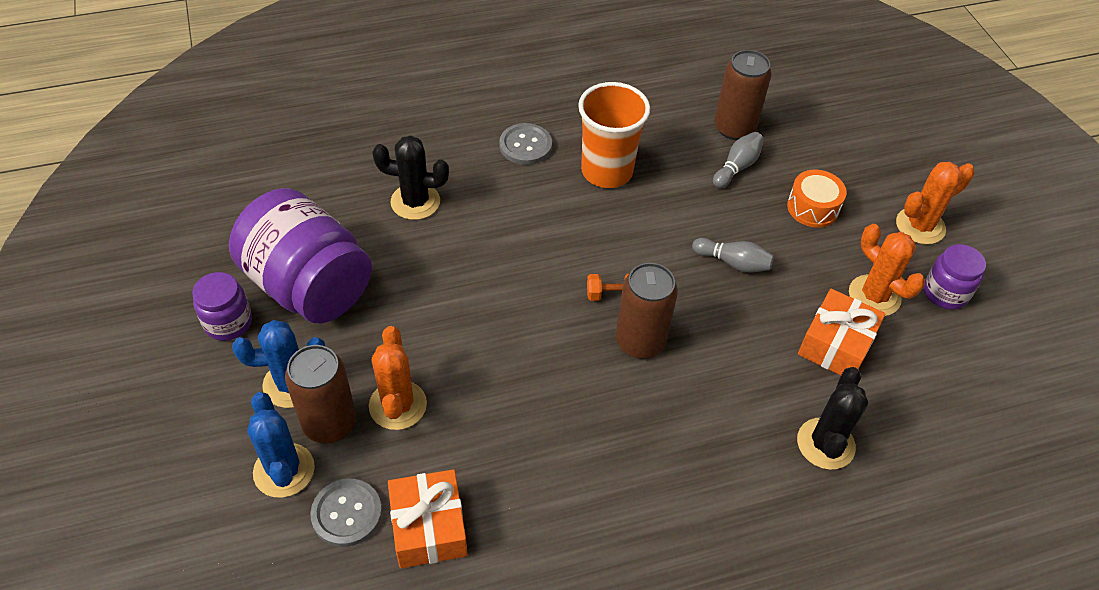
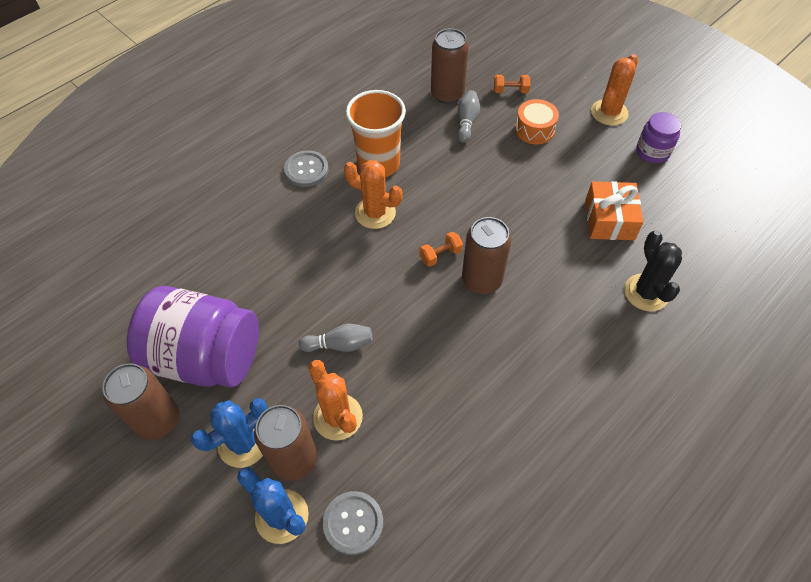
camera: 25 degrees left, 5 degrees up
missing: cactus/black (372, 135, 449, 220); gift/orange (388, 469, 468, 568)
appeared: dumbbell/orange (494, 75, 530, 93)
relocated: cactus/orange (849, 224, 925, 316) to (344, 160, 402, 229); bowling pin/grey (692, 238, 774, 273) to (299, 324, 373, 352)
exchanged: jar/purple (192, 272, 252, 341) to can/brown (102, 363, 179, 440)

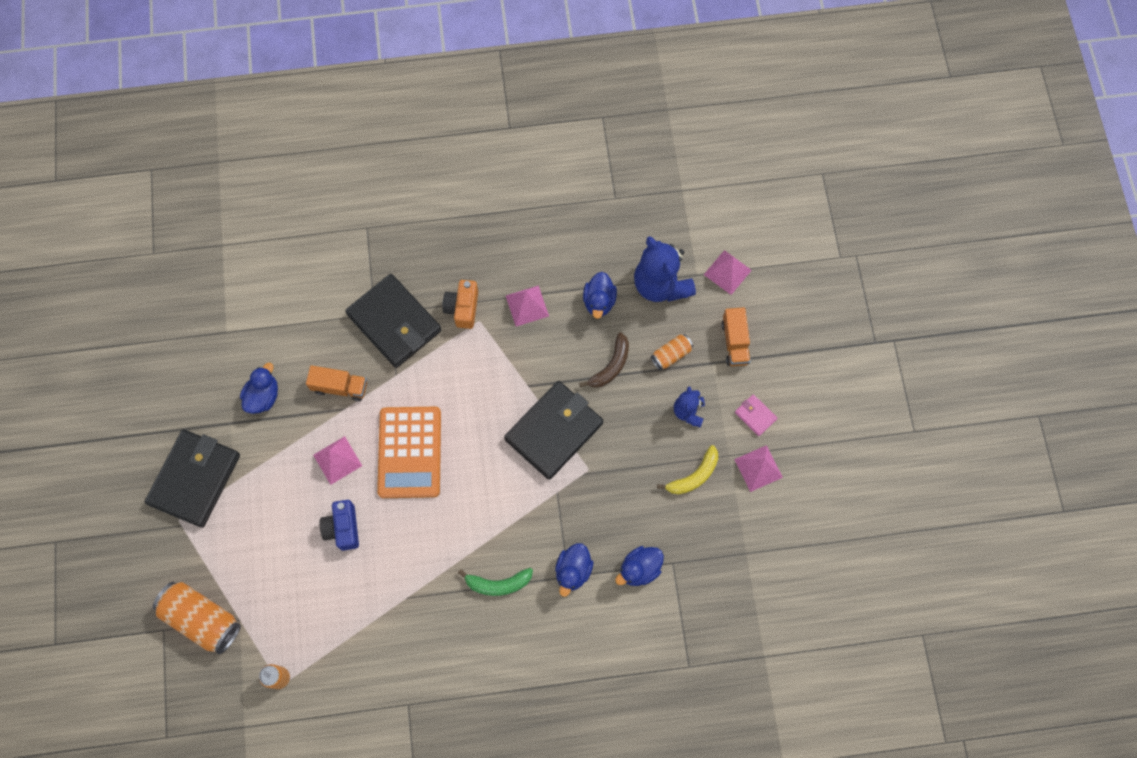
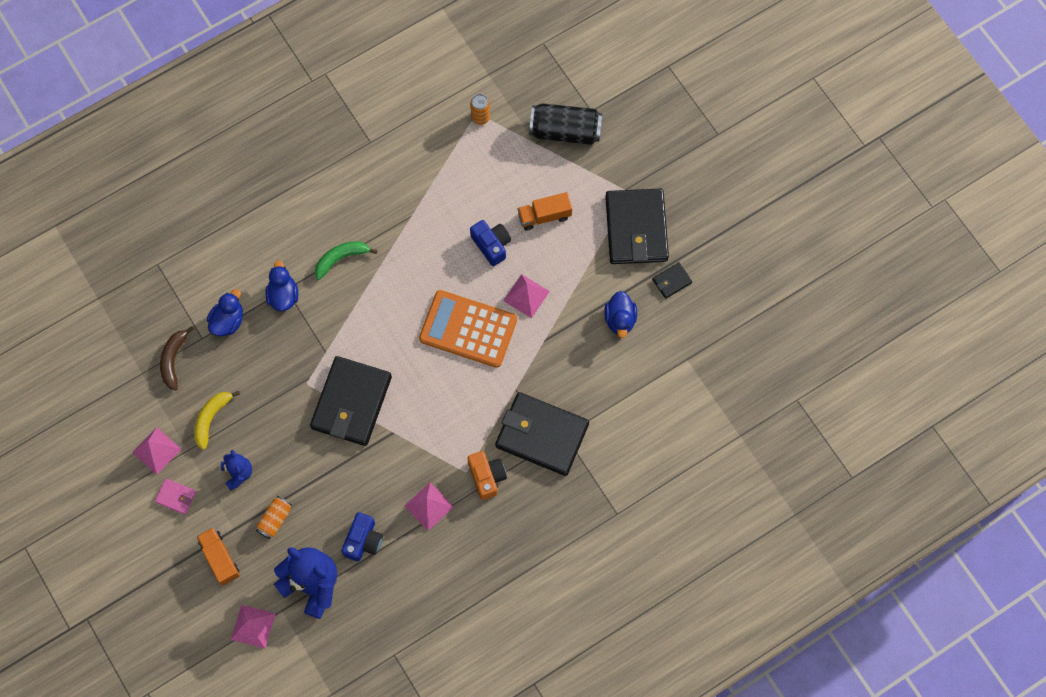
camera: 155 degrees right, 0 degrees up
appeared: wallet/black (652, 262, 692, 299)
relocated: banana/brown (579, 332, 629, 388) to (160, 326, 194, 390); truck/orange (306, 365, 367, 401) to (518, 192, 572, 230)
exchanged: duck/blue (583, 272, 617, 319) to camera/blue (341, 512, 383, 561)
colour: can/orange (153, 582, 241, 654) to can/black (529, 103, 602, 145)
spun: calculator/orange (377, 407, 441, 498) = (419, 290, 517, 368) 45 degrees counterclockwise

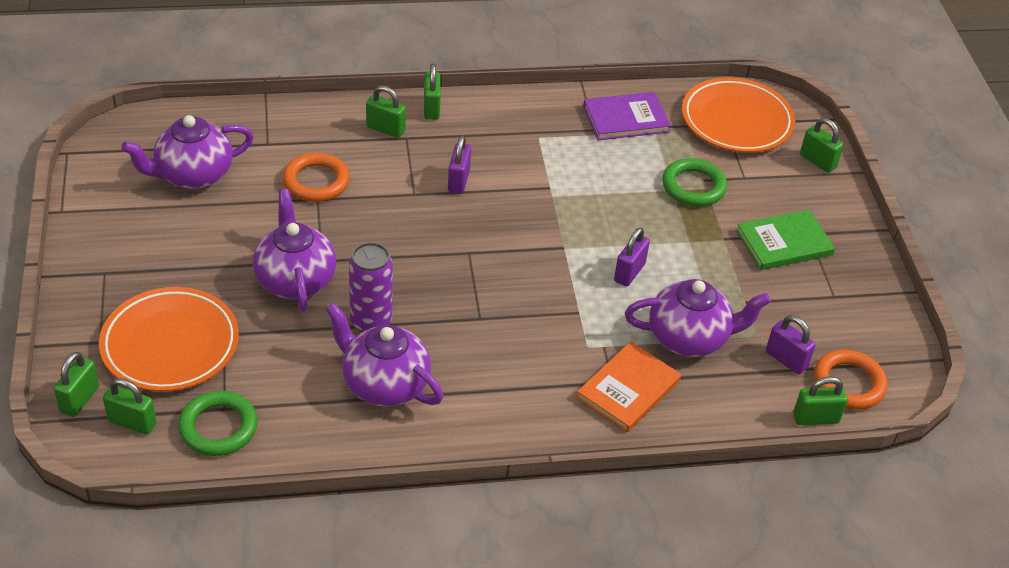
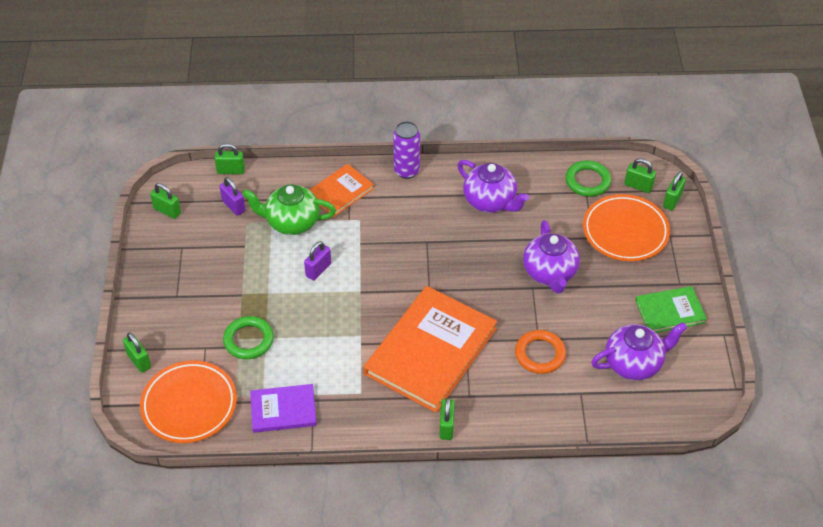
camera: 170 degrees left, 5 degrees up
missing: ring/orange (814, 349, 888, 410)
relocated: padlock/green (366, 86, 406, 138) to (150, 183, 181, 219); book/green (736, 210, 835, 270) to (635, 286, 707, 333); can/purple (349, 242, 393, 332) to (393, 121, 420, 179)
exchanged: padlock/purple (448, 136, 471, 194) to book/orange (364, 286, 497, 413)
colour: teapot/purple (625, 279, 771, 357) to teapot/green (242, 184, 336, 235)

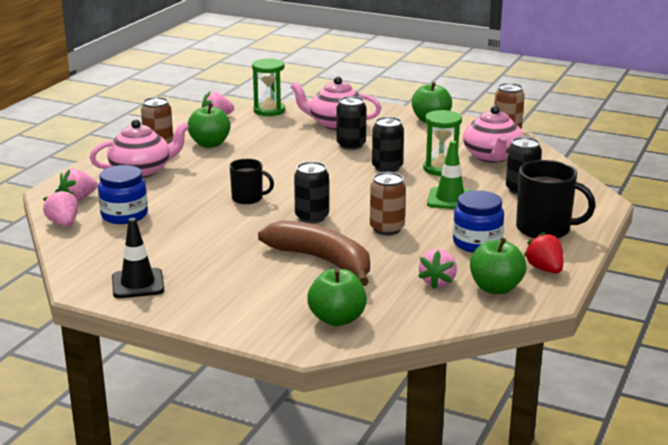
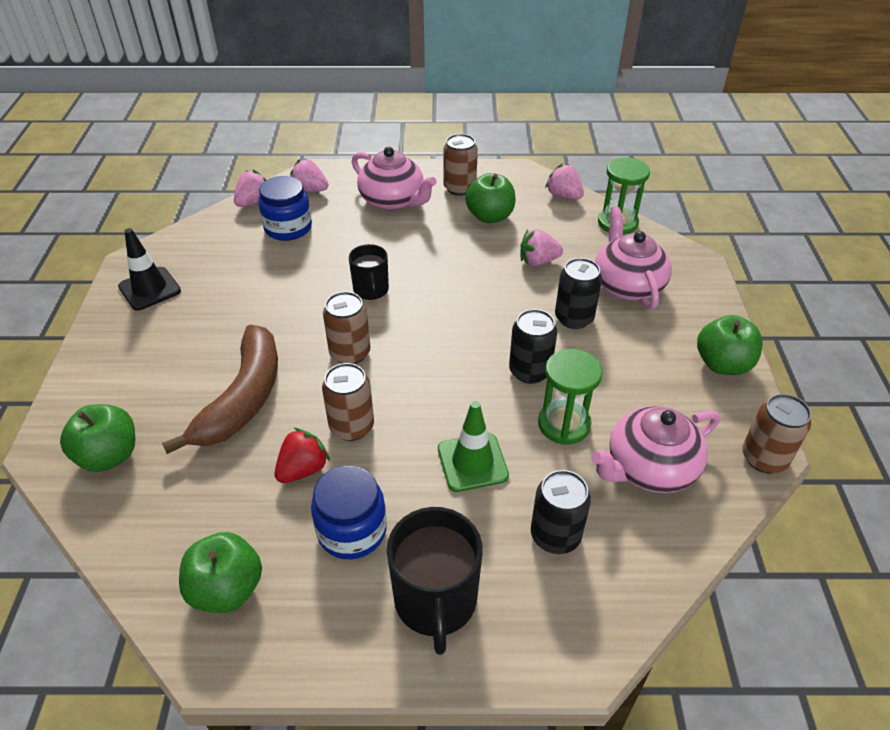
camera: 65 degrees right, 20 degrees up
relocated: strawberry/red (524, 232, 563, 273) to (275, 428, 330, 483); strawberry/pink (418, 249, 457, 289) to (520, 229, 563, 266)
colour: can/black (294, 161, 329, 223) to can/brown (323, 292, 370, 364)

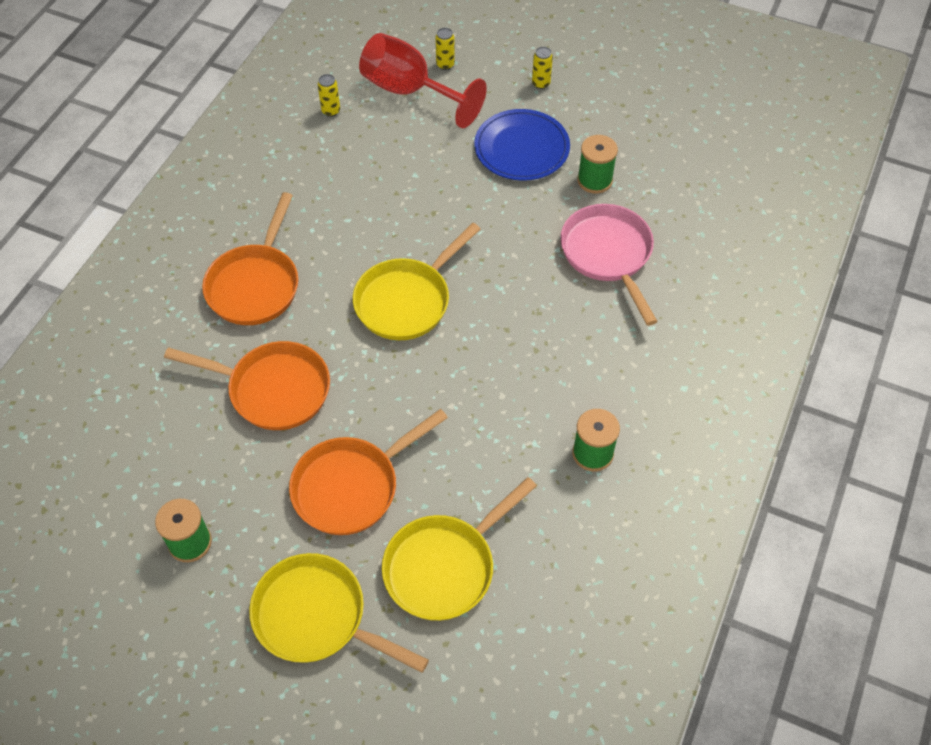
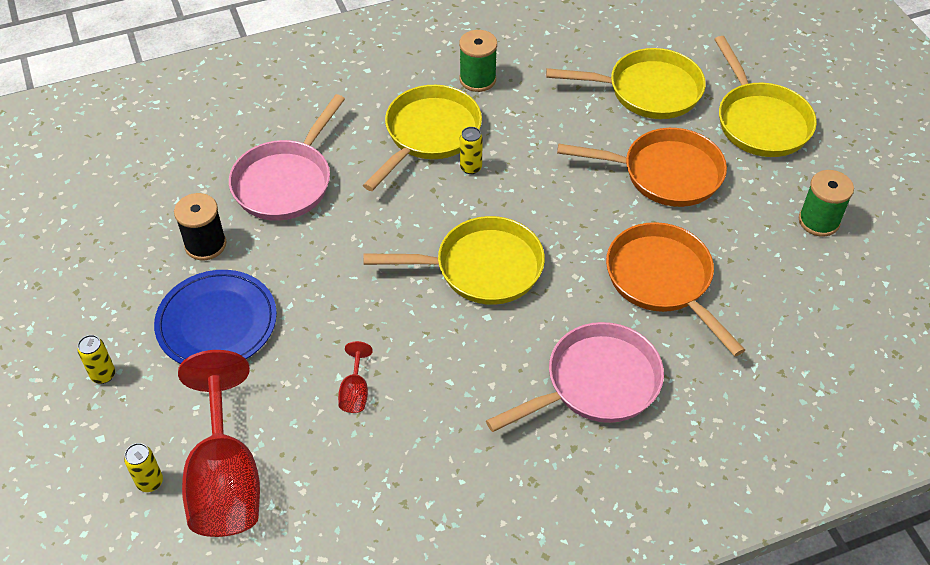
camera: 135 degrees left, 5 degrees down
appeared: pan/yellow (363, 85, 482, 191); goblet/red (338, 341, 373, 413)
relocated: can/yellow (318, 74, 340, 117) to (460, 127, 483, 174)
colour: spool/green (577, 135, 618, 194) to spool/black (174, 193, 226, 260); pan/orange (202, 192, 298, 325) to pan/pink (486, 322, 664, 432)

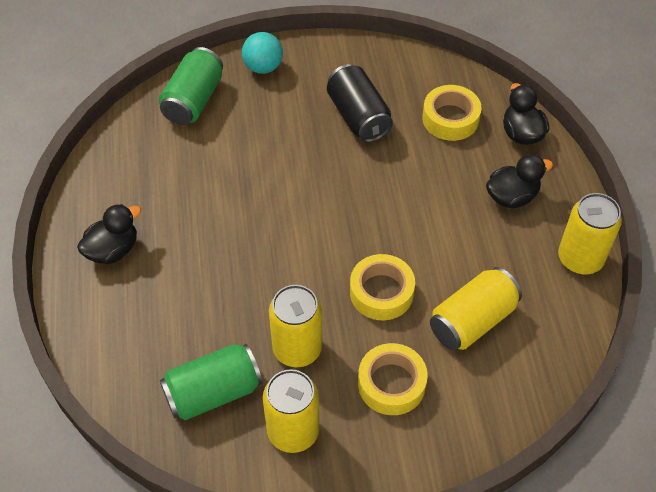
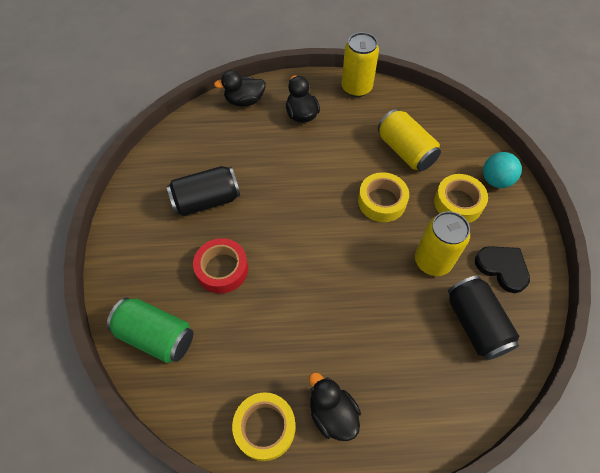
camera: 85 degrees left, 5 degrees up
appeared: tape/red (193, 238, 248, 294)
relocated: ball/turquoise (242, 32, 283, 74) to (483, 152, 522, 188); tape/yellow (422, 85, 482, 141) to (232, 392, 295, 461)
exchanged: can/yellow (263, 369, 319, 453) to heart/black (475, 246, 530, 293)
colour: can/green (160, 344, 262, 420) to can/black (448, 276, 519, 360)

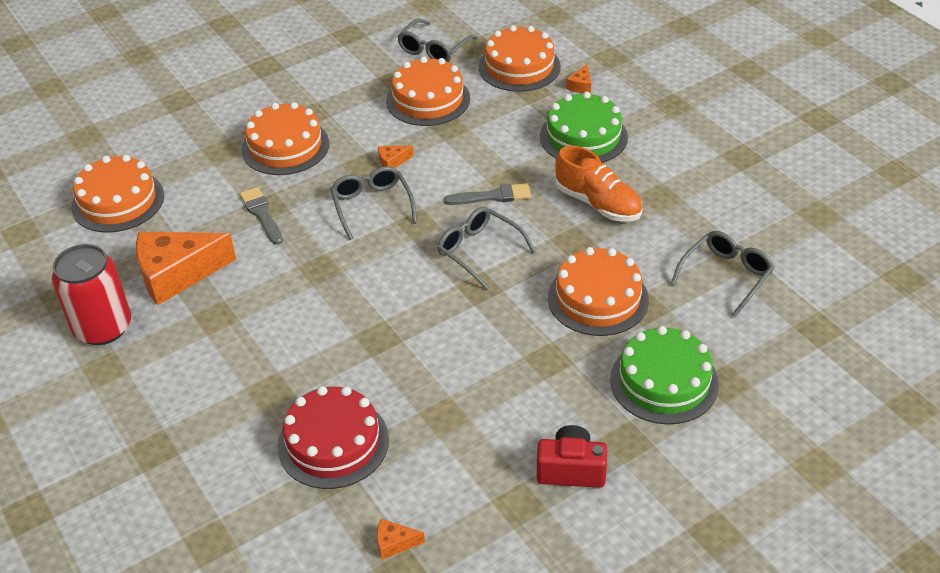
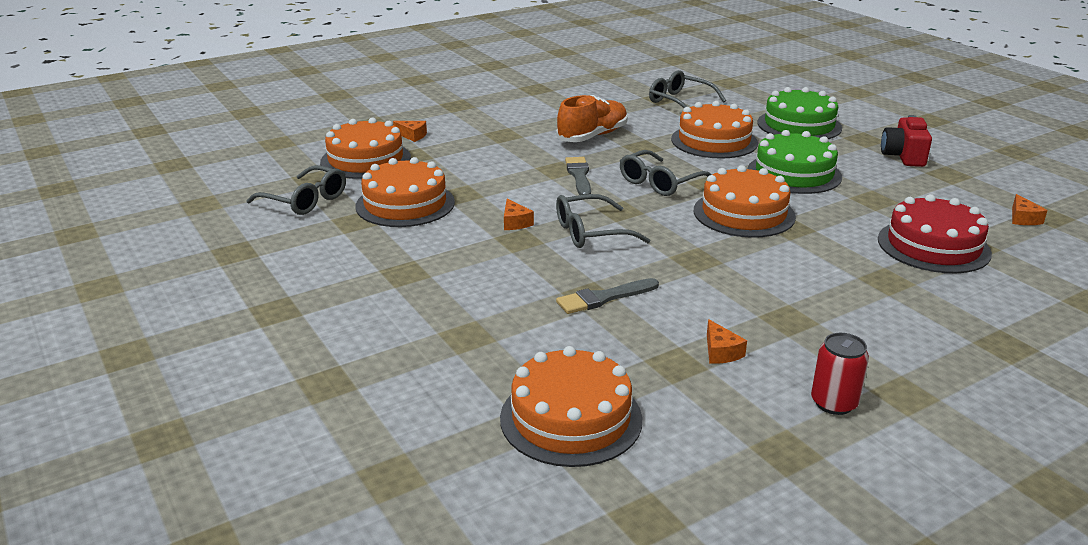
camera: 90 degrees left, 15 degrees down
relocated: cake/green (540, 92, 628, 163) to (748, 130, 842, 194); cake/orange (241, 102, 329, 175) to (694, 165, 796, 238)
size: cheese/orange (136, 232, 236, 305) = (707, 319, 747, 364) x0.41; can/red (52, 244, 131, 345) = (811, 333, 869, 415) x0.57

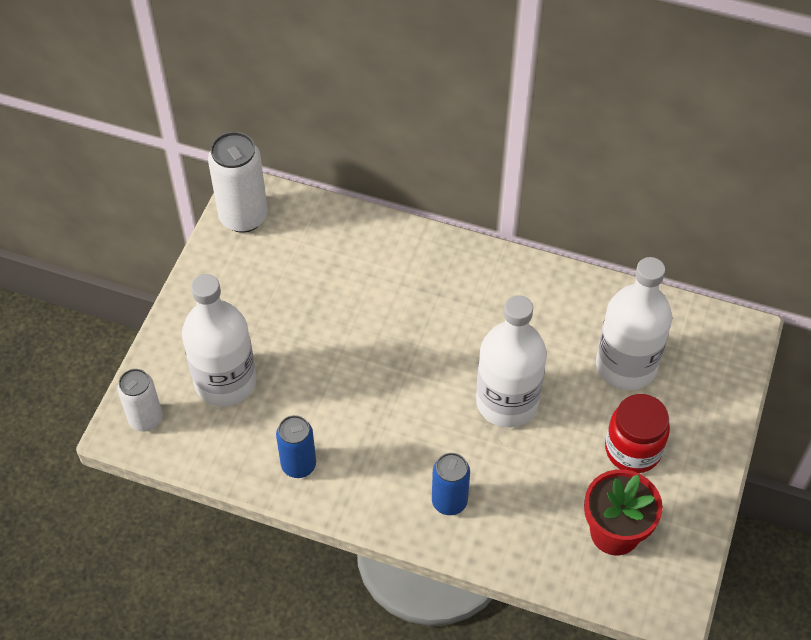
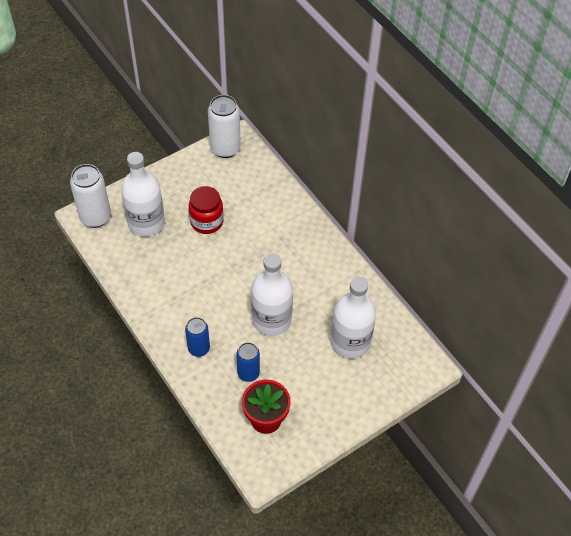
camera: 35 degrees right, 0 degrees up
relocated: jar/red (605, 394, 670, 473) to (189, 186, 224, 234); can/blue (276, 415, 316, 478) to (236, 342, 260, 382)
size: can/white (117, 369, 163, 432) = (70, 164, 111, 228) x1.57

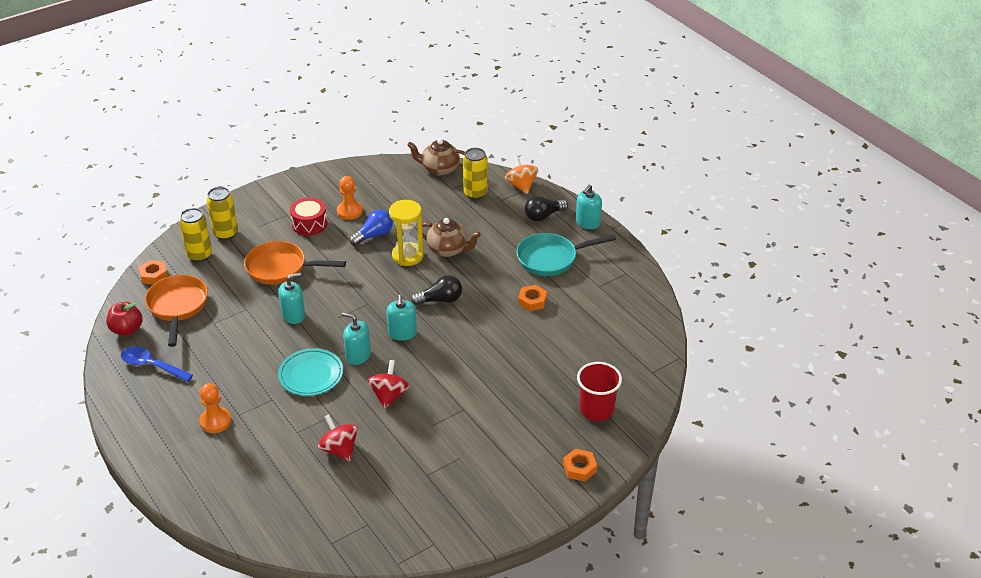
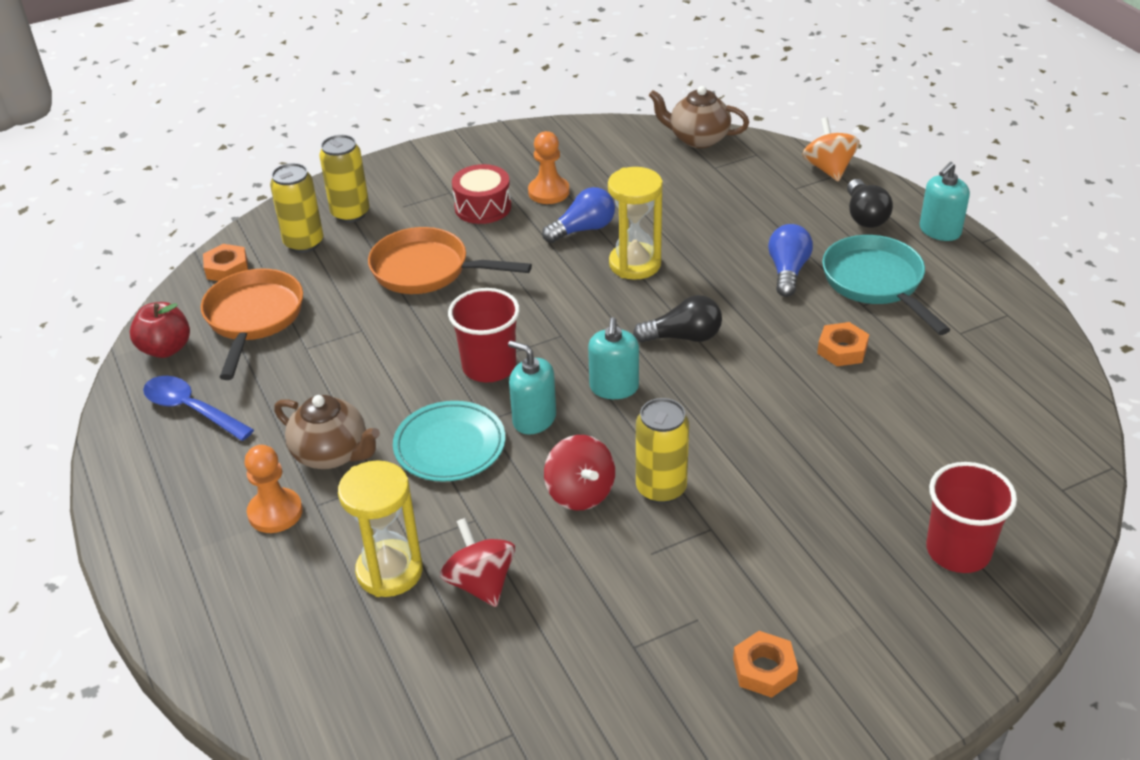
camera: 10 degrees right, 0 degrees up
missing: soap dispenser/turquoise (278, 272, 305, 324)
appeared: light bulb/blue (768, 224, 813, 297); cup/red (448, 288, 520, 383); hourglass/yellow (338, 460, 423, 597)
relocated: can/yellow (463, 148, 488, 200) to (636, 398, 689, 504); teapot/brown (417, 218, 481, 257) to (274, 395, 380, 469); nut/orange (563, 449, 597, 482) to (733, 631, 798, 698)
spun: light bulb/black (525, 196, 568, 221) = (847, 179, 893, 228) 75 degrees counterclockwise; pan/turquoise (517, 233, 616, 276) = (822, 235, 950, 335) 75 degrees clockwise; spinning top/red (368, 360, 410, 409) = (544, 435, 615, 510) 135 degrees clockwise

